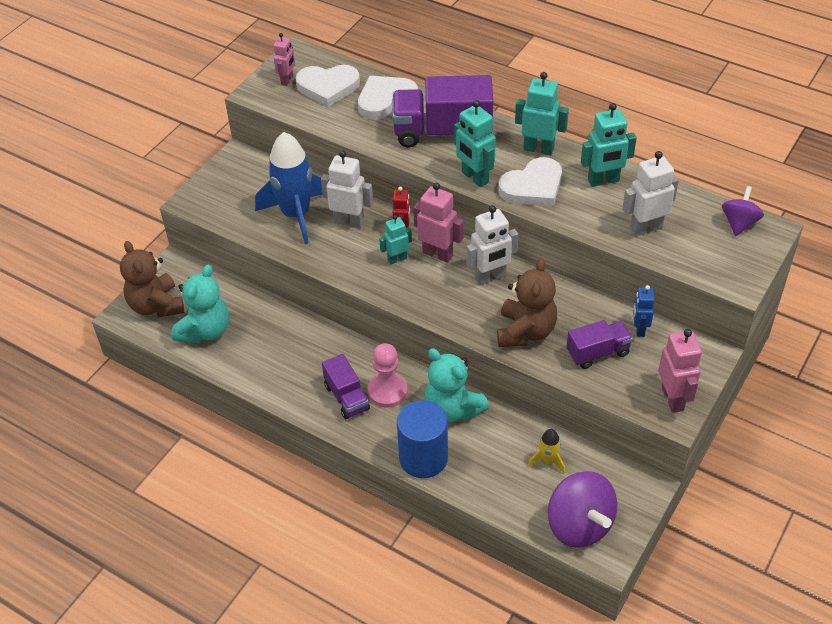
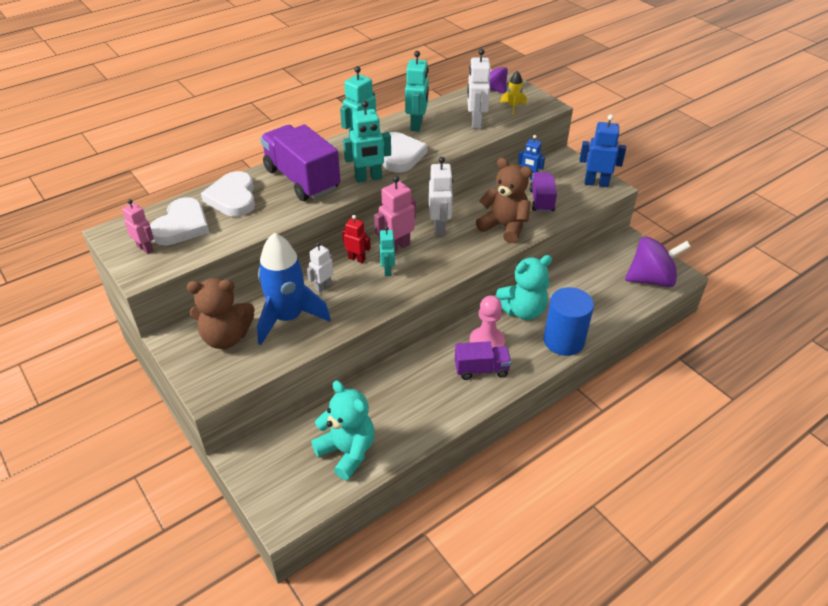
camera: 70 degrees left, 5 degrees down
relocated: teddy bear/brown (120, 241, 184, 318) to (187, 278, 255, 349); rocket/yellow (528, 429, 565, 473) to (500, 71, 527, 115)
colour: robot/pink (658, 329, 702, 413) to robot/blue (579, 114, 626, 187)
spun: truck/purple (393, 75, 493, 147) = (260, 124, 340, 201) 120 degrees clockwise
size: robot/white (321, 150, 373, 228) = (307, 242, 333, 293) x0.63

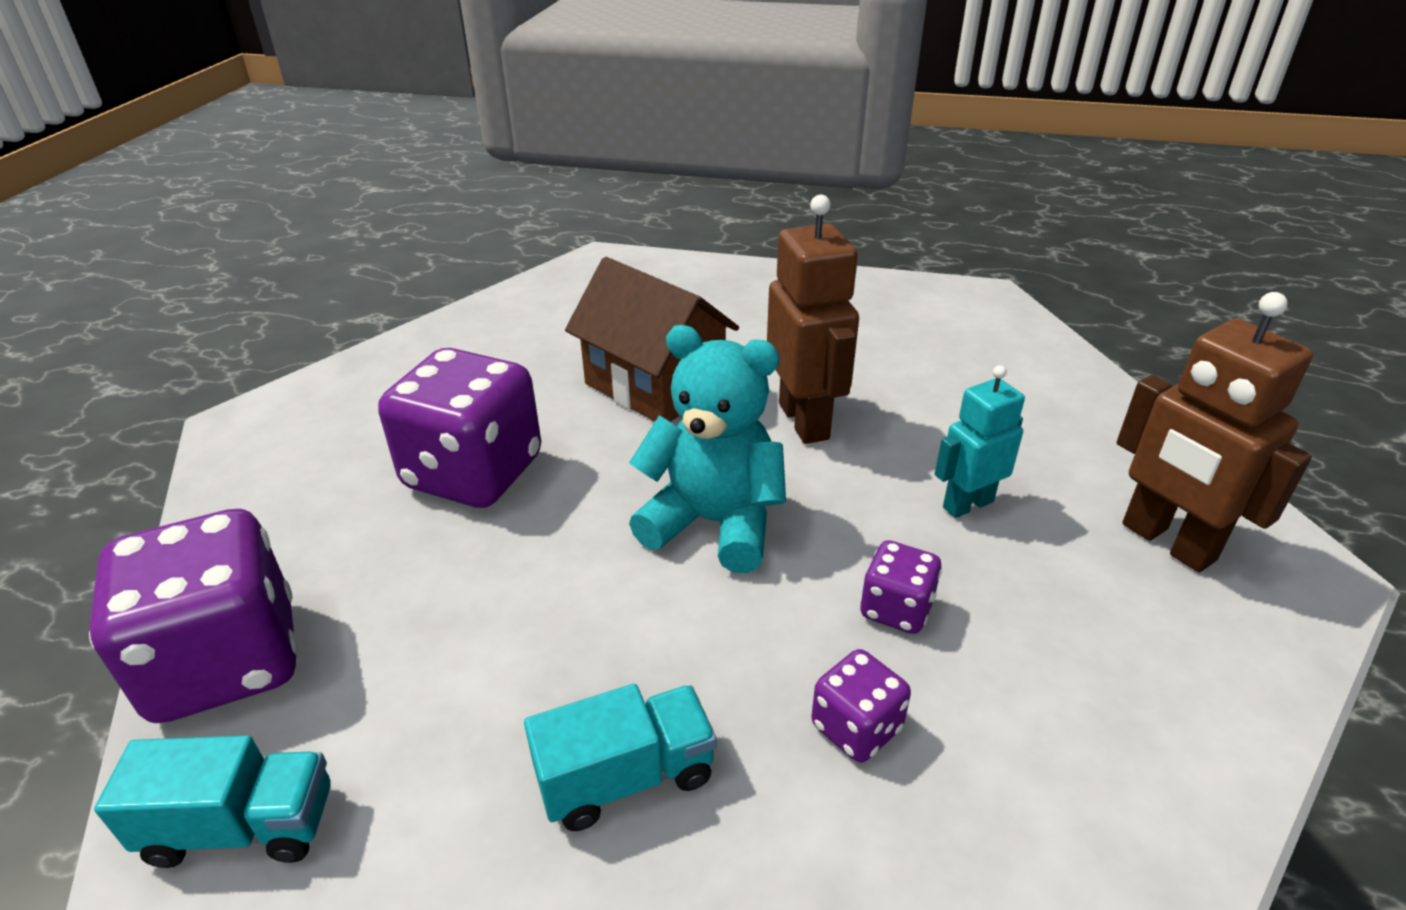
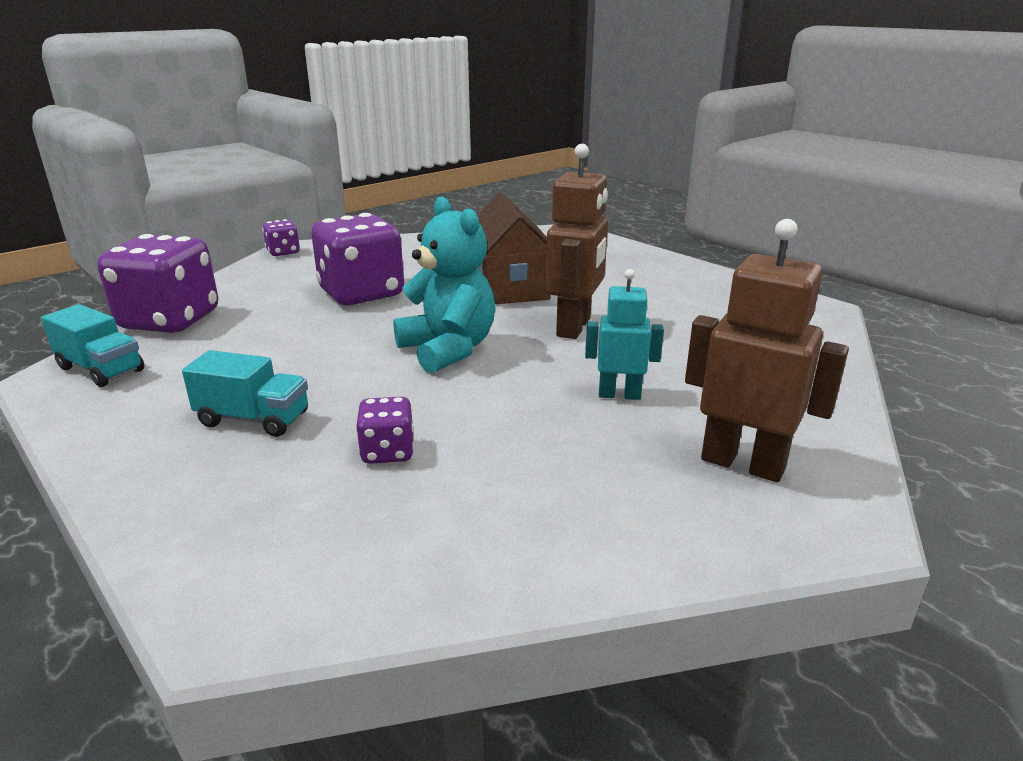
camera: 35 degrees right, 10 degrees down
relocated: dice/purple (860, 540, 942, 634) to (262, 219, 300, 256)
spun: robot/brown (1117, 292, 1313, 573) = (685, 219, 849, 482) 120 degrees clockwise

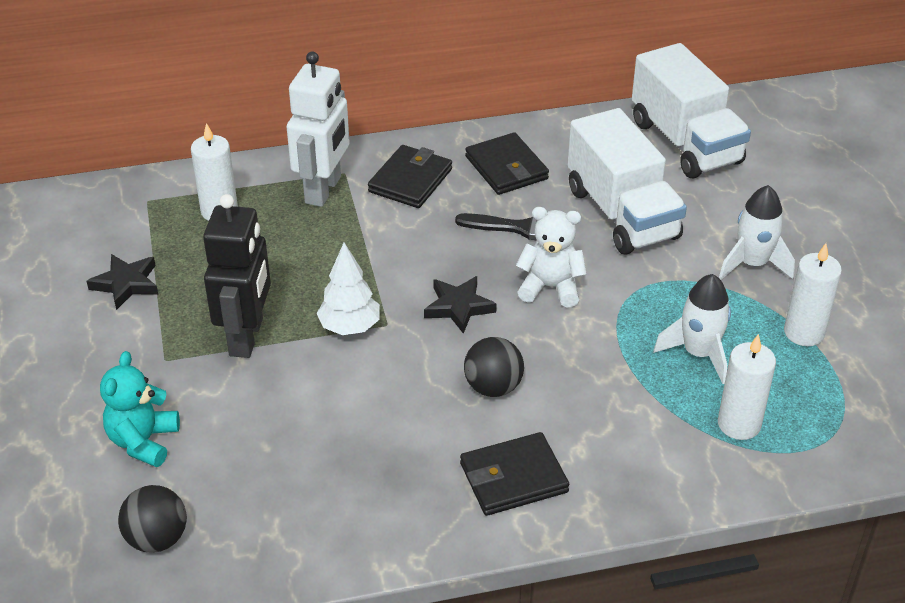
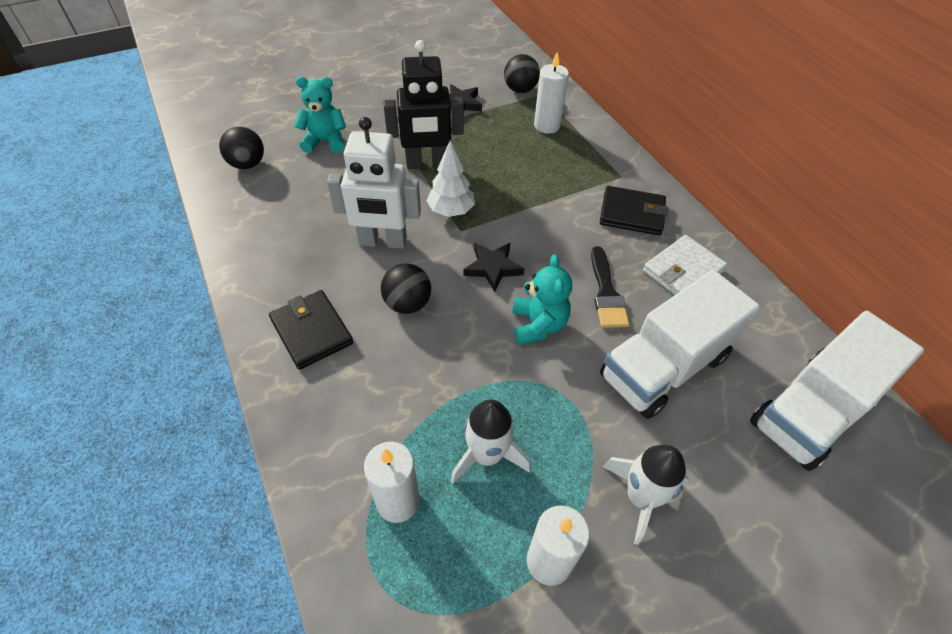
camera: 75 degrees right, 10 degrees up
appeared: ball/black (504, 54, 540, 93)
relocated: robot/white (287, 51, 350, 207) to (327, 117, 421, 249)
colour: wallet/black (465, 132, 549, 195) to wallet/white (643, 235, 728, 295); teddy bear/white (516, 207, 587, 307) to teddy bear/turquoise (512, 254, 572, 345)

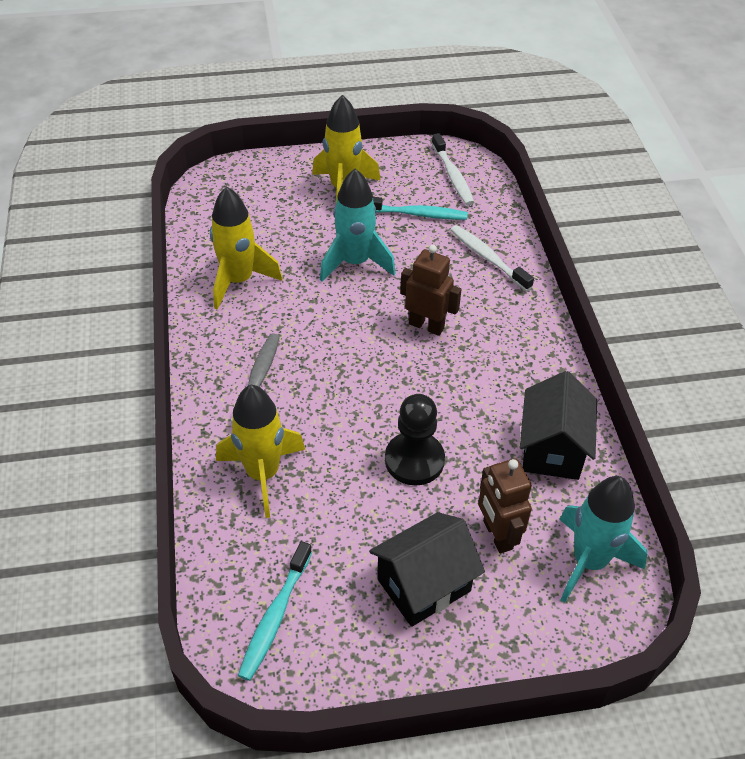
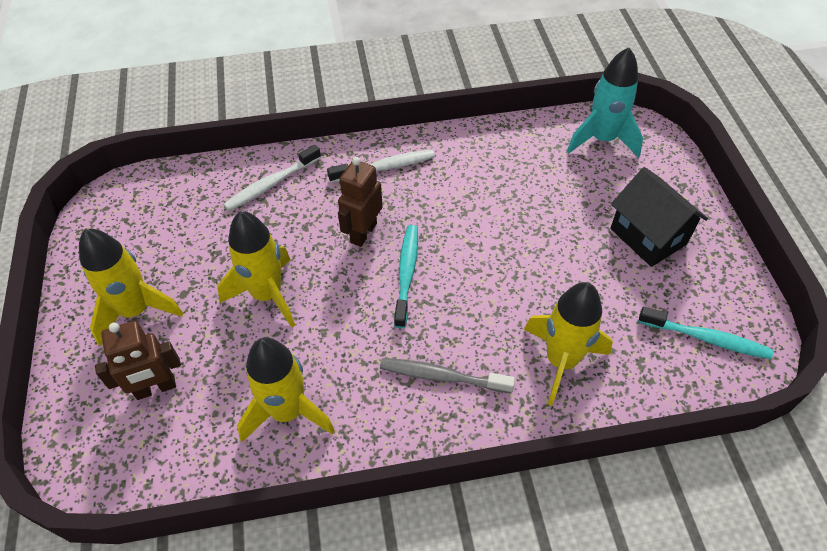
camera: 90 degrees left, 5 degrees up
missing: house/black (520, 371, 597, 480); pawn/black (385, 394, 445, 485)
relocated: toothbrush/white (432, 133, 474, 205) to (327, 150, 435, 183); toothbrush/turquoise (373, 197, 468, 220) to (394, 225, 418, 328); robot/brown (478, 458, 532, 553) to (95, 321, 181, 400)
colour: rocket/turquoise (320, 169, 396, 282) to rocket/yellow (217, 211, 295, 328)

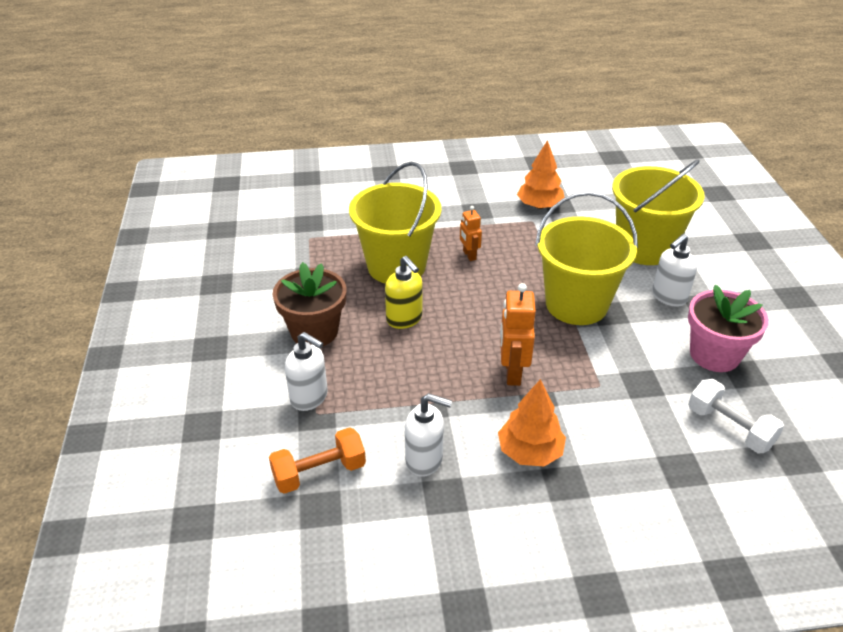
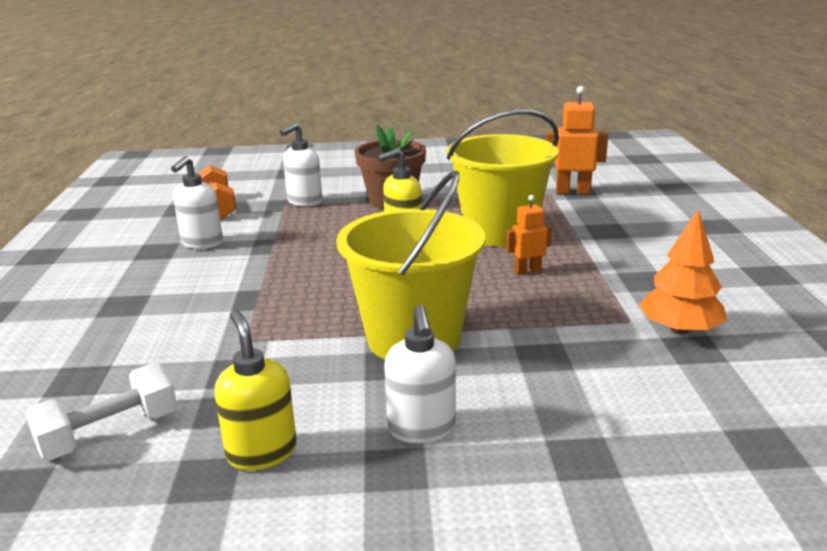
camera: 95 degrees right, 15 degrees down
missing: bucket/yellow (612, 159, 705, 265); tree/orange (498, 379, 566, 467)
relocated: robot/orange (500, 283, 536, 386) to (546, 86, 608, 194)
exchanged: flower pot/pink (688, 285, 769, 372) to soap dispenser/yellow (215, 310, 297, 470)
spun: soap dispenser/white (652, 234, 697, 307) = (384, 305, 456, 444) 150 degrees counterclockwise

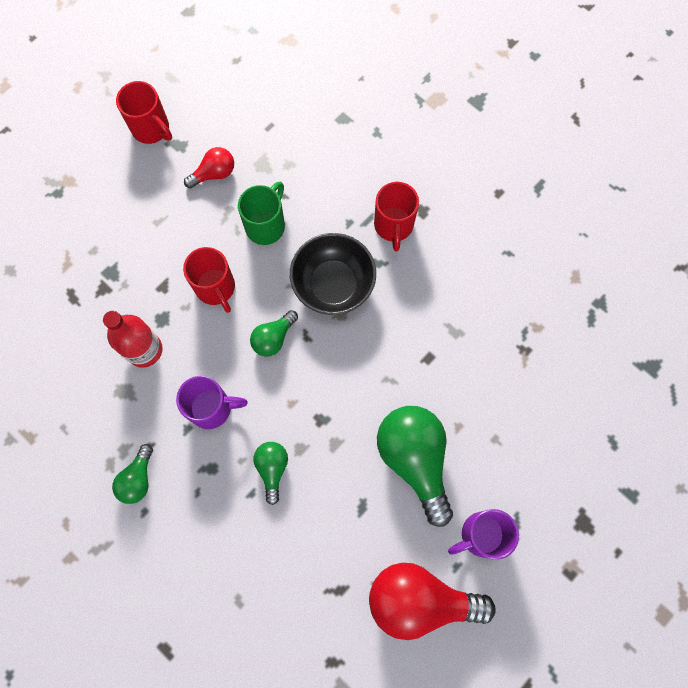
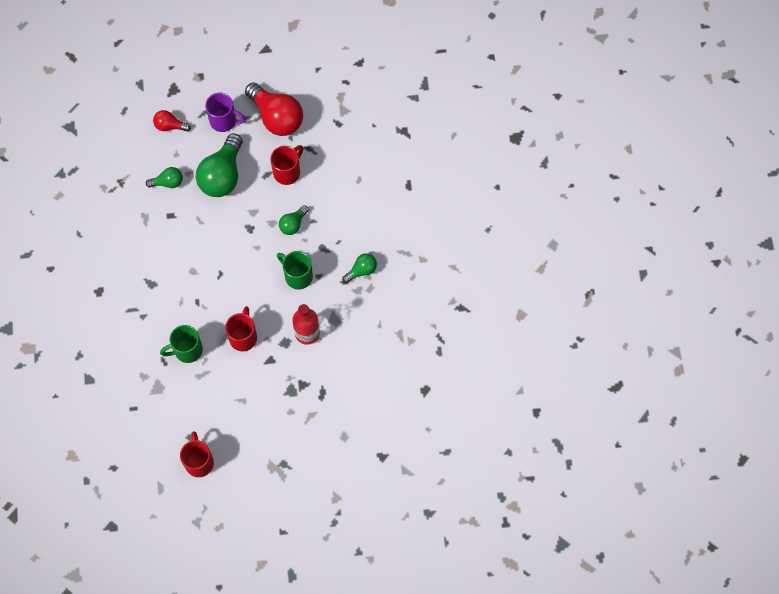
camera: 140 degrees left, 5 degrees down
missing: bowl/black (290, 233, 376, 315)
relocated: light bulb/red (184, 147, 234, 189) to (153, 110, 191, 132); mug/red (374, 182, 419, 252) to (270, 145, 304, 185); light bulb/green (250, 310, 298, 357) to (146, 167, 183, 188)
colour: mug/purple (176, 376, 248, 429) to mug/green (277, 251, 313, 290)

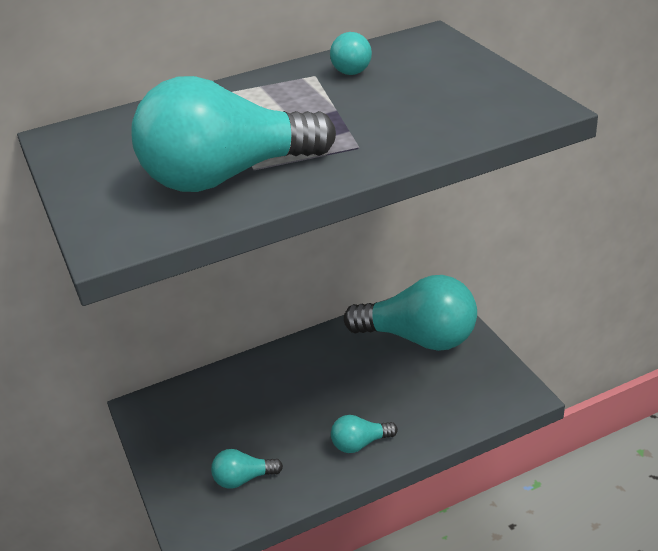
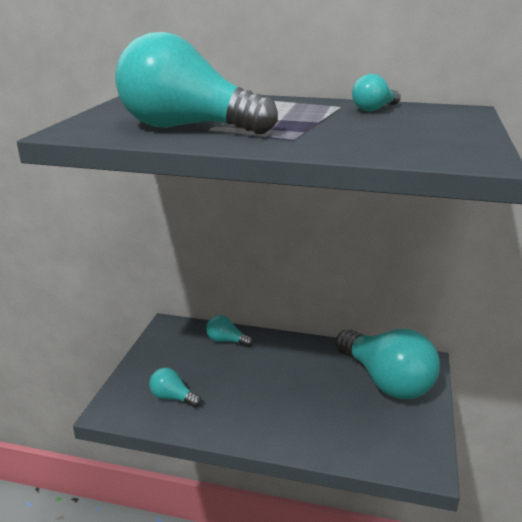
camera: 35 degrees right, 10 degrees down
relocated: light bulb/turquoise (331, 415, 398, 453) to (206, 315, 253, 347)

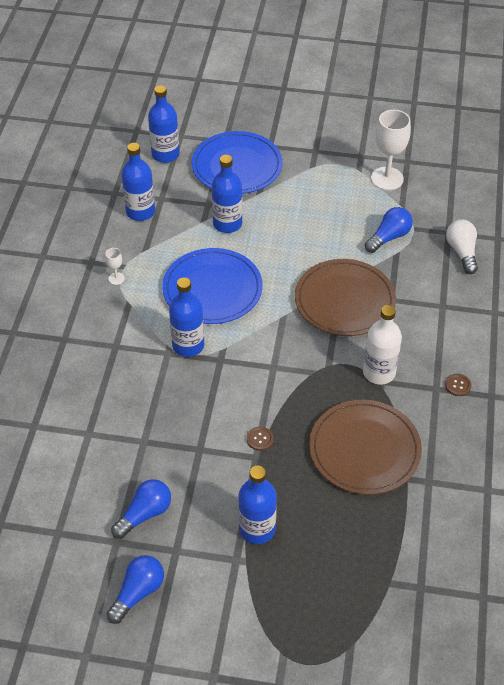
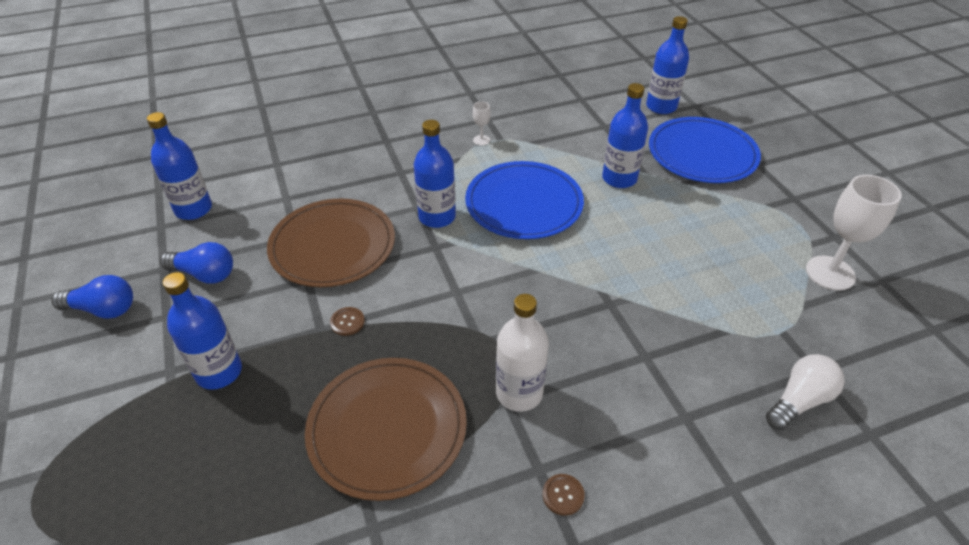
camera: 60 degrees right, 5 degrees down
missing: light bulb/blue (365, 207, 413, 253)
relocated: bottle/blue (121, 143, 155, 221) to (147, 112, 212, 220); plate/brown (295, 259, 396, 336) to (267, 199, 395, 287)

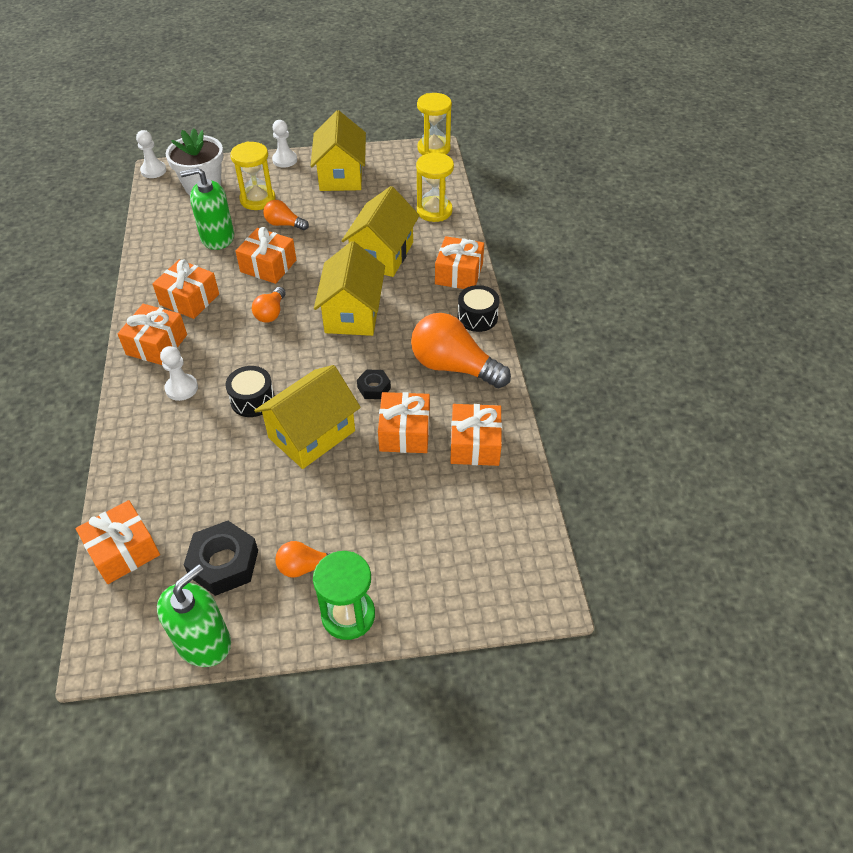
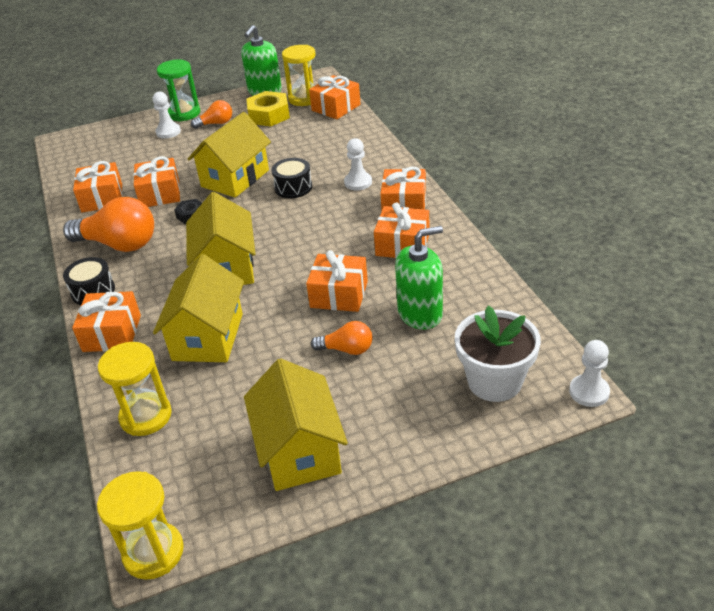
camera: 170 degrees right, 10 degrees down
missing: light bulb/orange (252, 287, 286, 323)
relocated: pawn/white (272, 120, 297, 168) to (153, 92, 181, 139); hourglass/yellow (230, 142, 275, 210) to (282, 45, 316, 106)
colour: nut/black (184, 521, 258, 596) to nut/yellow (246, 91, 290, 127)

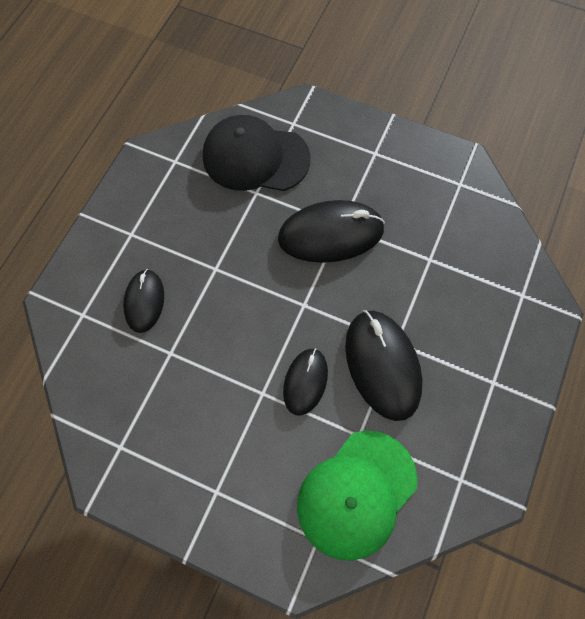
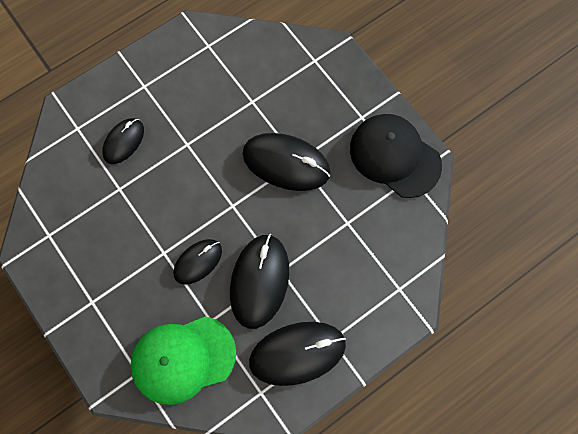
camera: 30 degrees right, 5 degrees up
appeared: mouse/black (249, 322, 346, 386)
relocated: cap/black (203, 115, 311, 191) to (350, 114, 442, 198)

